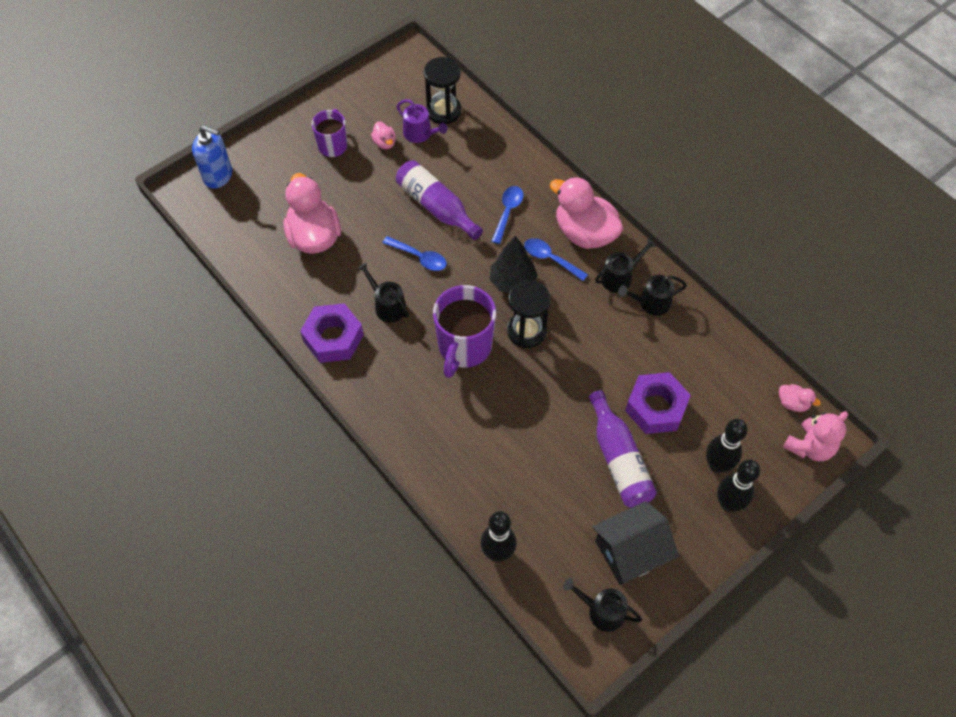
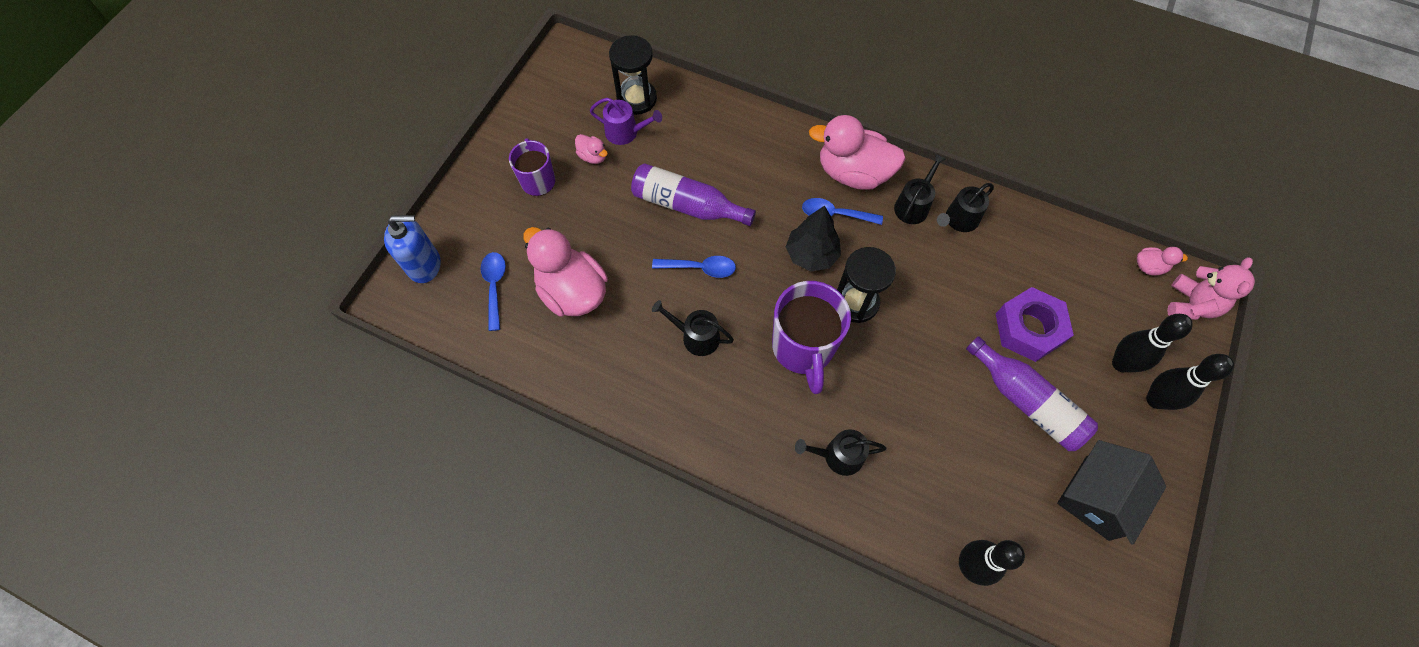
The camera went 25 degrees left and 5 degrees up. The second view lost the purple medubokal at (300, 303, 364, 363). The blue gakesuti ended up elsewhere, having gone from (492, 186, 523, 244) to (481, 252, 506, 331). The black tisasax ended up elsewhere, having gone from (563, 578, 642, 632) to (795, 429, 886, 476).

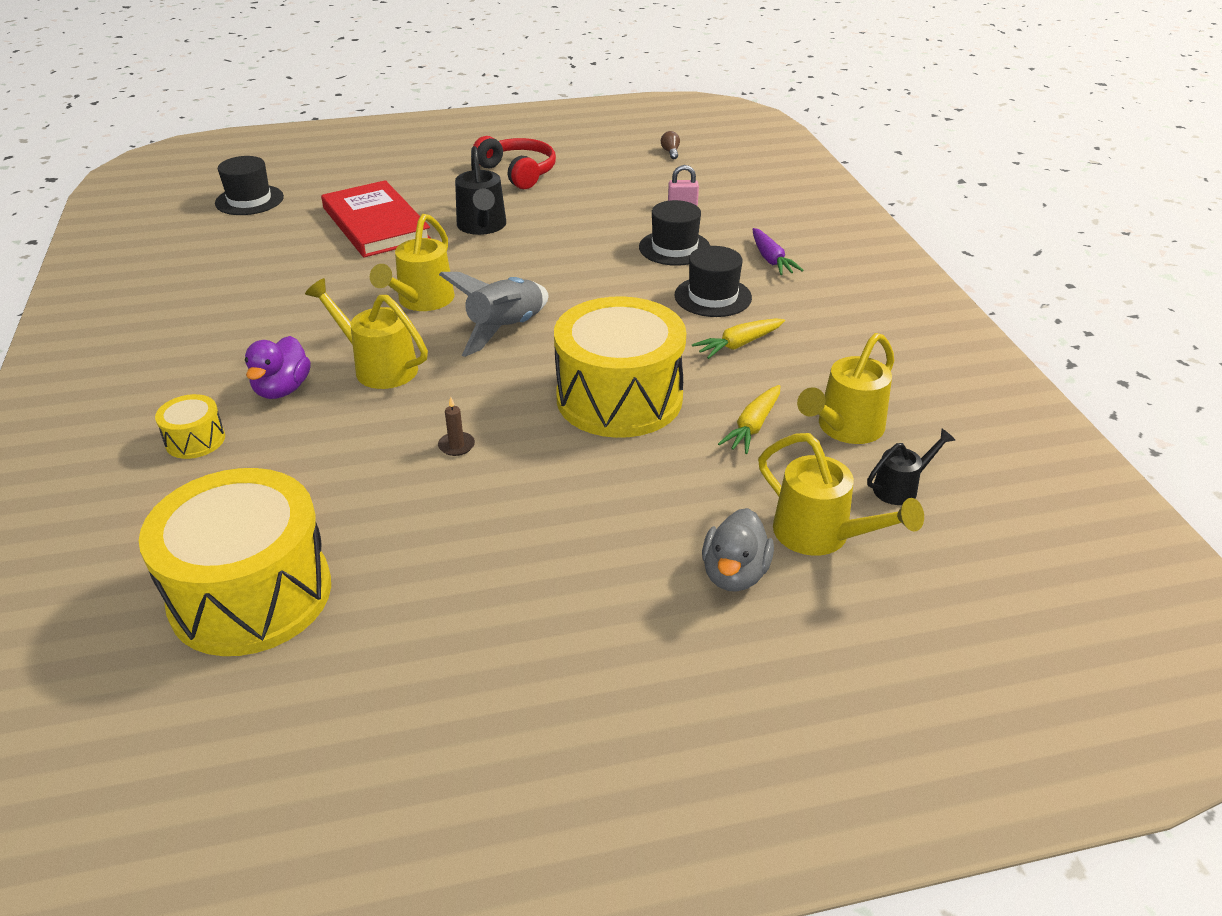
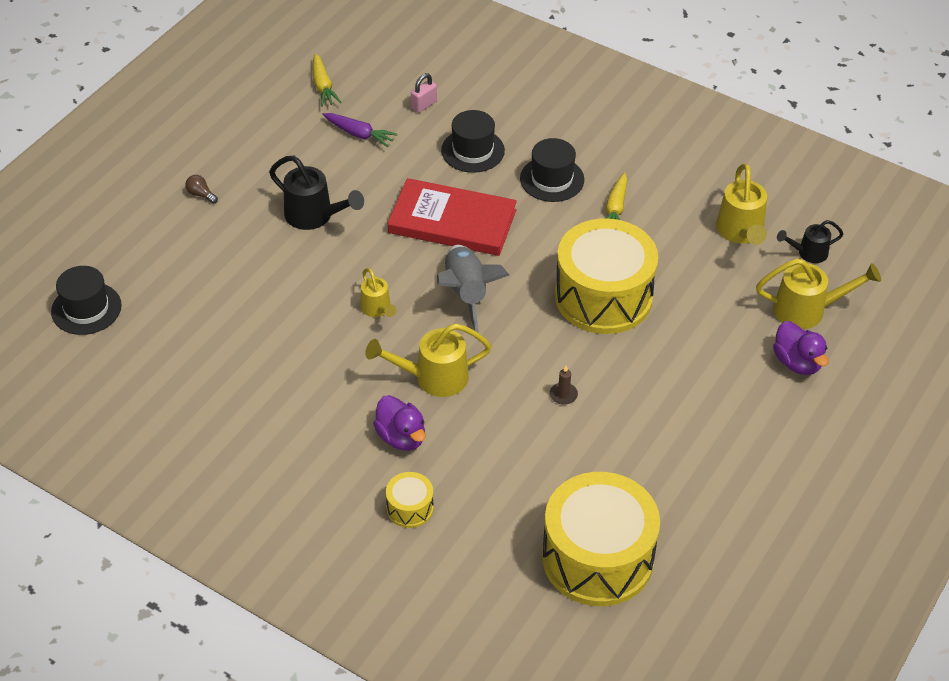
The camera went 45 degrees left and 10 degrees up. The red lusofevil ended up elsewhere, having gone from (321, 180, 431, 257) to (388, 178, 517, 256). The size of the yellow tisasax at (370, 214, 455, 311) changed by a factor of 0.61. The second view lost the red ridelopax at (473, 136, 556, 189). The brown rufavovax ended up elsewhere, having gone from (661, 131, 680, 159) to (185, 175, 218, 204). What was the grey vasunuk at (702, 508, 774, 592) turned into the purple vasunuk at (773, 321, 829, 375). The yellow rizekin ended up elsewhere, having gone from (718, 385, 780, 454) to (313, 53, 342, 107). The purple rizekin ended up elsewhere, having gone from (752, 228, 804, 275) to (322, 113, 398, 147). The black tisasax at (867, 429, 955, 505) ended up facing another way, 120 degrees counterclockwise from before.

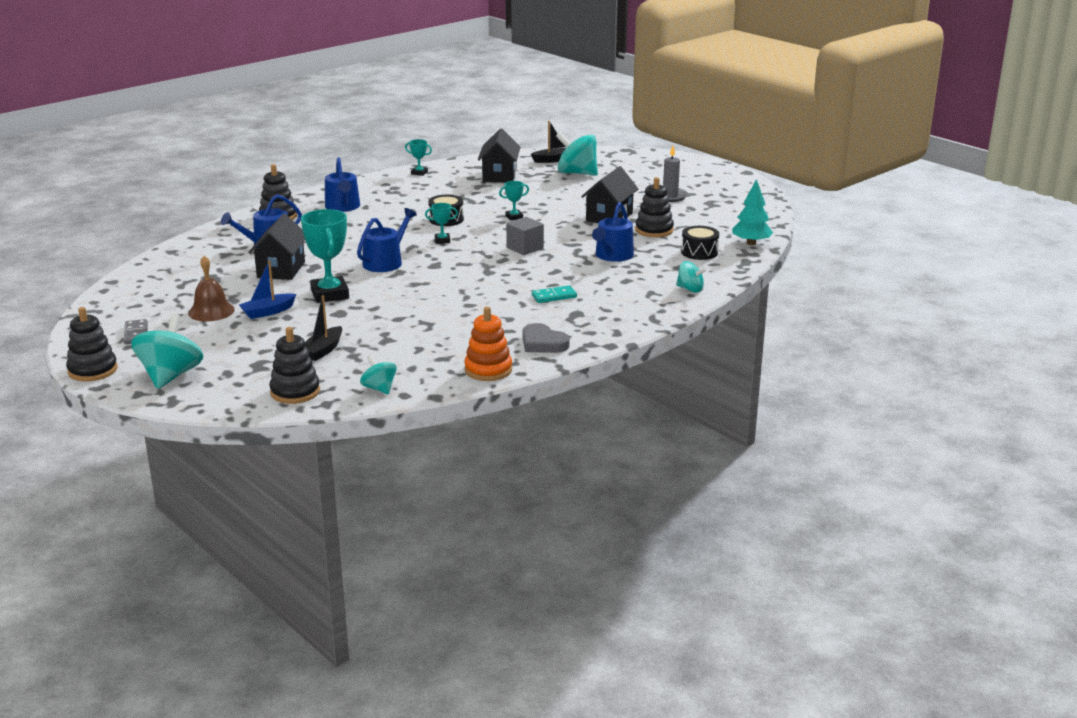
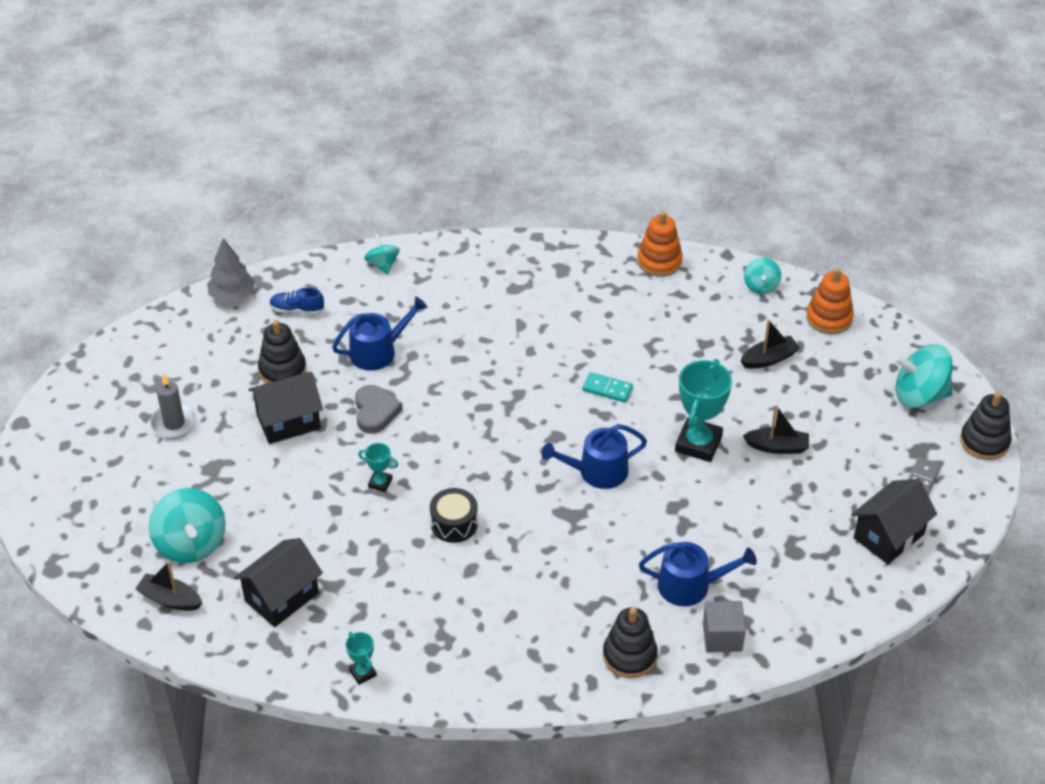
The camera went 140 degrees left and 20 degrees up. The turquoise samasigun at (131, 314, 203, 389) ended up facing another way, 45 degrees clockwise from before. The second view lost the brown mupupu at (188, 256, 235, 321). What was the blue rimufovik at (239, 260, 296, 319) turned into the black rimufovik at (743, 405, 809, 454). The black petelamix ended up elsewhere, having gone from (248, 213, 305, 280) to (851, 479, 937, 564). What was the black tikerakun at (269, 327, 320, 404) turned into the orange tikerakun at (806, 268, 854, 334). The second view lost the blue tisasax at (325, 157, 360, 212). The second view lost the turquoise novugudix at (425, 203, 458, 244). The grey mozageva ended up elsewhere, having gone from (506, 217, 544, 255) to (703, 601, 746, 652). The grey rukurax ended up elsewhere, having gone from (523, 323, 570, 353) to (355, 385, 403, 434). The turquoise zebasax ended up elsewhere, having gone from (532, 285, 577, 303) to (582, 372, 633, 402). Where the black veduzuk stood at (681, 226, 719, 260), the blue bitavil came to stand at (270, 287, 325, 315). What was the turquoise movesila at (732, 179, 773, 245) turned into the grey movesila at (207, 238, 255, 302).

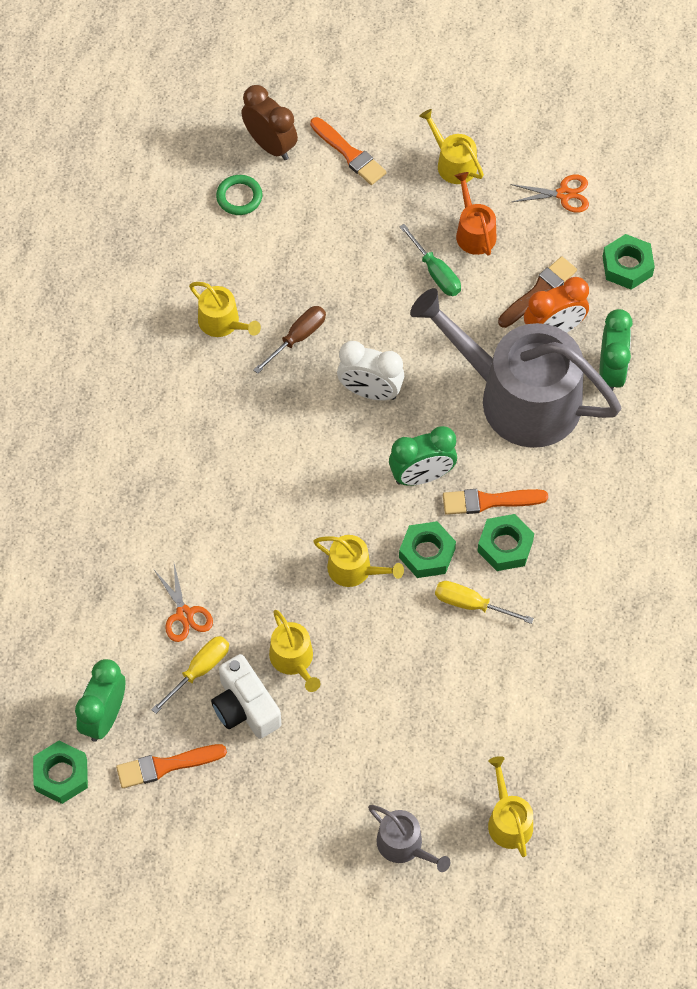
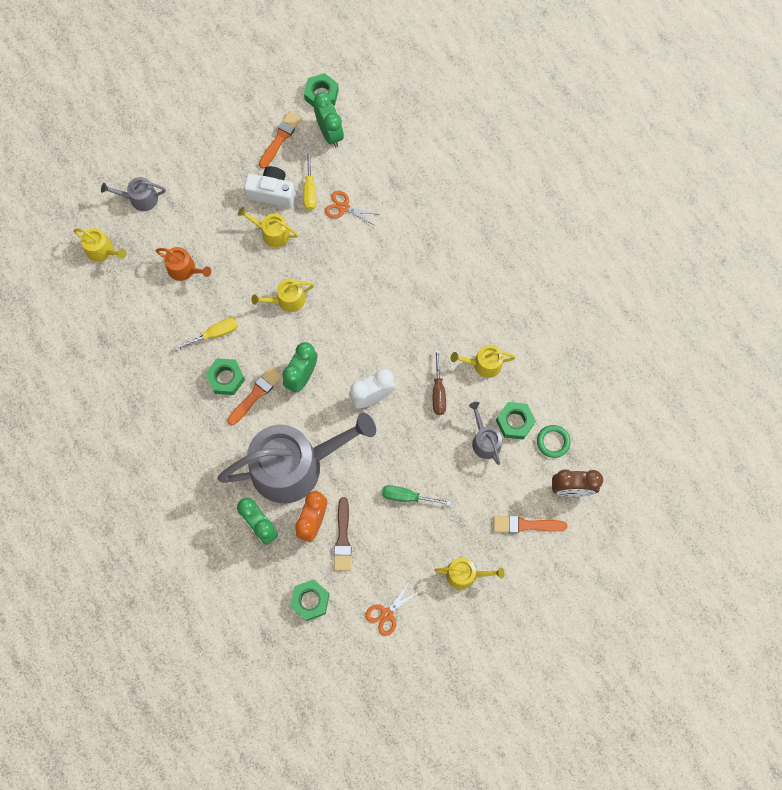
The camera went 135 degrees right and 10 degrees up. The green medubokal ended up elsewhere, having gone from (399, 521, 456, 578) to (496, 402, 536, 439). The orange tisasax ended up elsewhere, having gone from (455, 172, 496, 256) to (156, 247, 211, 281). The second view gained the grey tisasax at (469, 402, 502, 465).

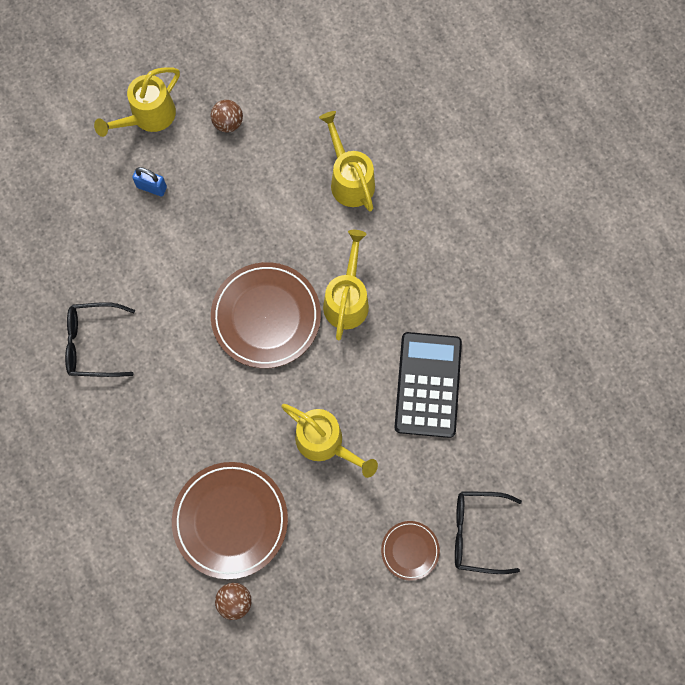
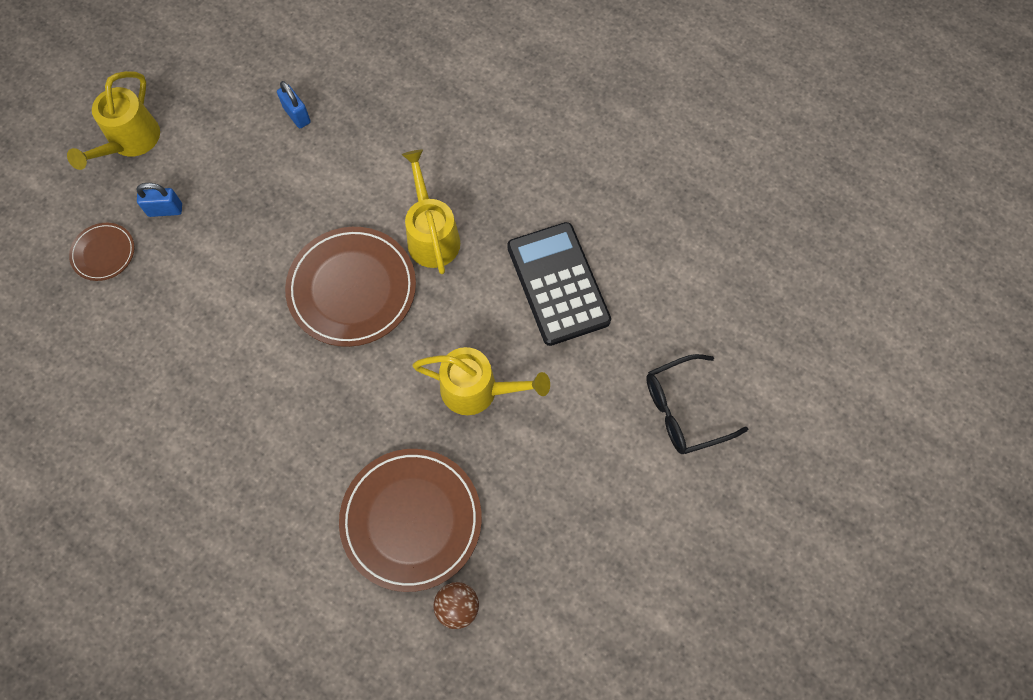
The camera went 25 degrees left and 5 degrees down. The second view lost the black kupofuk at (65, 302, 135, 377). The second view lost the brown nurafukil at (211, 100, 243, 132). The second view lost the yellow tisasax at (319, 111, 375, 212). The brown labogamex ended up elsewhere, having gone from (381, 521, 440, 581) to (69, 223, 134, 281). The second view gained the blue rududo at (277, 81, 311, 128).

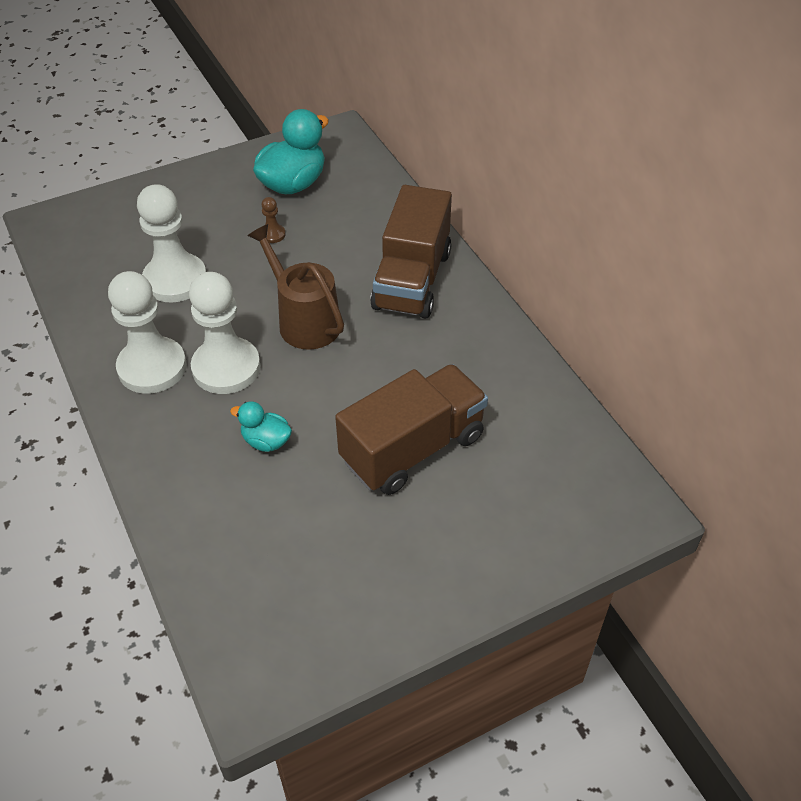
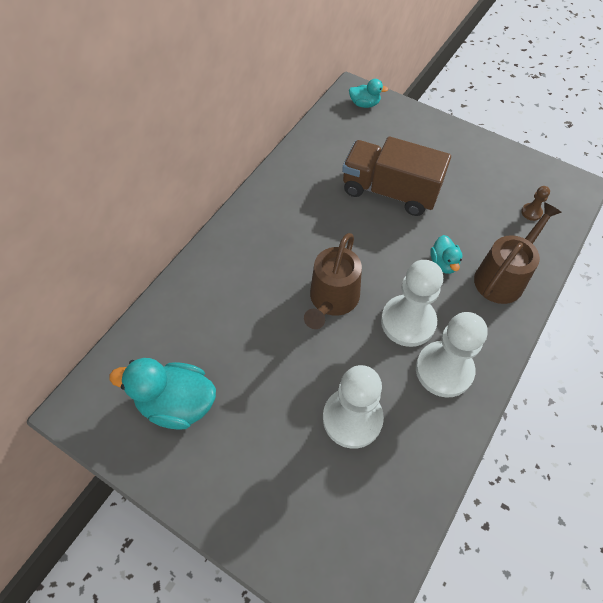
The camera went 120 degrees left and 10 degrees up. The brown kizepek ended up elsewhere, having gone from (261, 197, 286, 243) to (521, 186, 550, 221). The second view lost the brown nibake at (370, 185, 452, 319). The second view gained the turquoise vasunuk at (349, 79, 388, 108). The second view gained the brown tisasax at (474, 202, 562, 304).

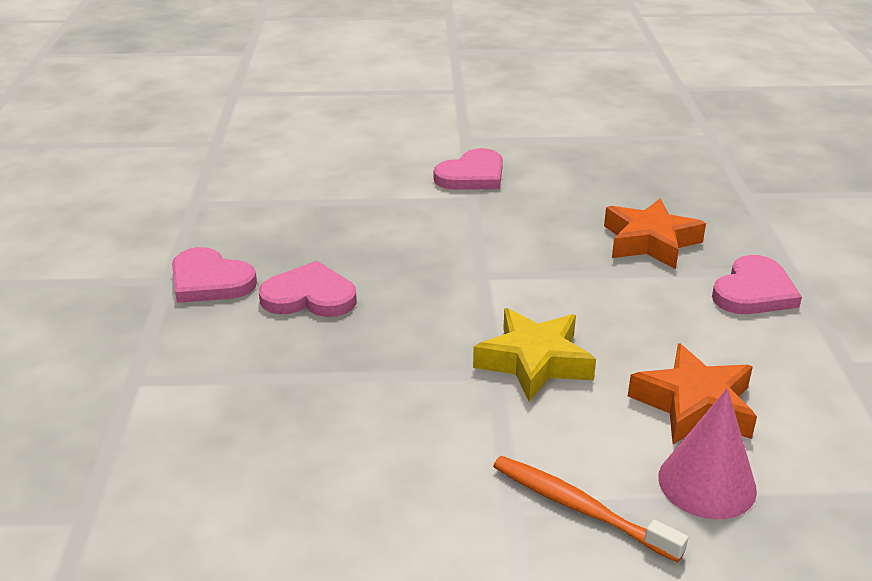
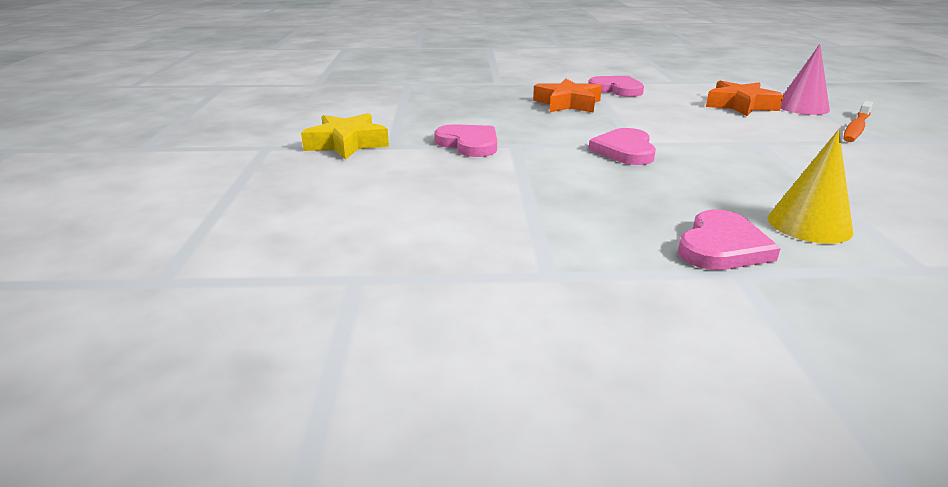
The camera went 90 degrees left and 5 degrees down. The pink rukurax ended up elsewhere, having gone from (259, 261, 357, 317) to (588, 128, 656, 165). The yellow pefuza ended up elsewhere, having gone from (473, 308, 596, 402) to (301, 113, 389, 160). The second view gained the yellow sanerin at (768, 130, 853, 244).

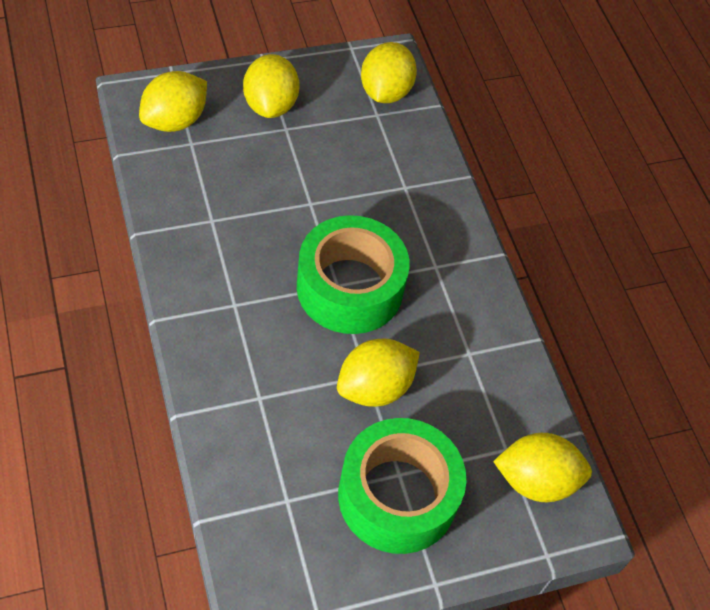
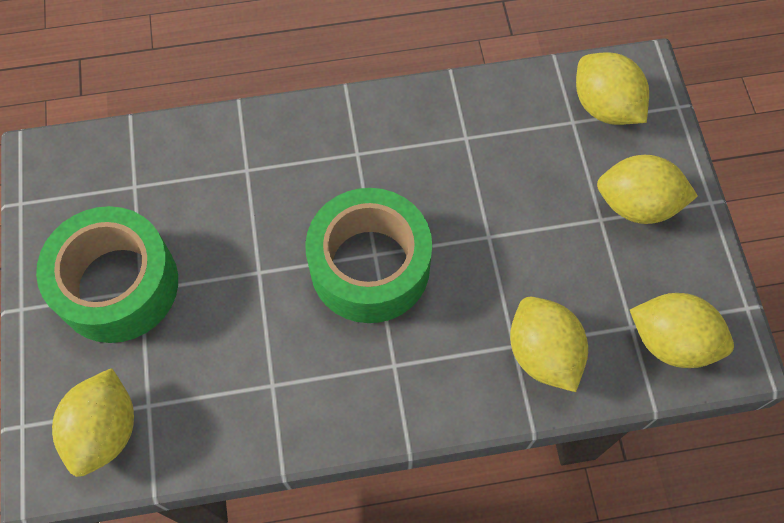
The camera went 105 degrees right and 10 degrees up. The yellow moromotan ended up elsewhere, having gone from (337, 339, 420, 407) to (510, 296, 588, 392).

